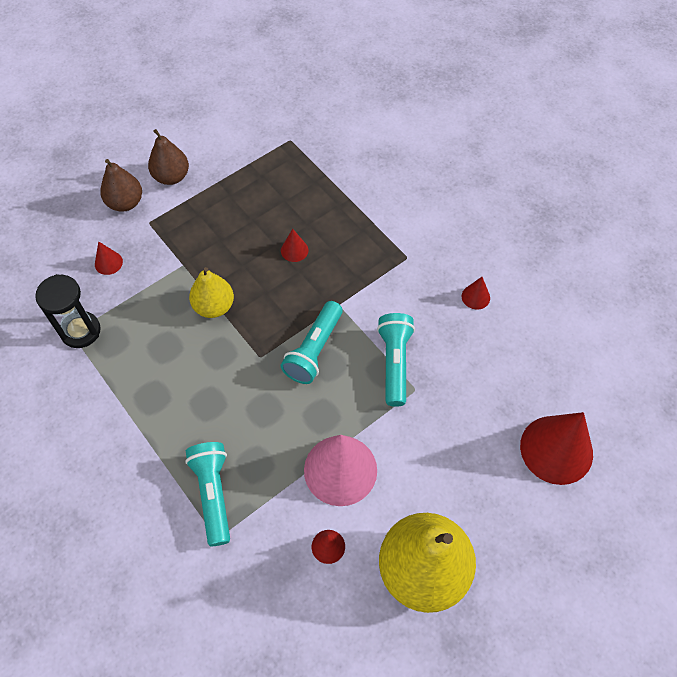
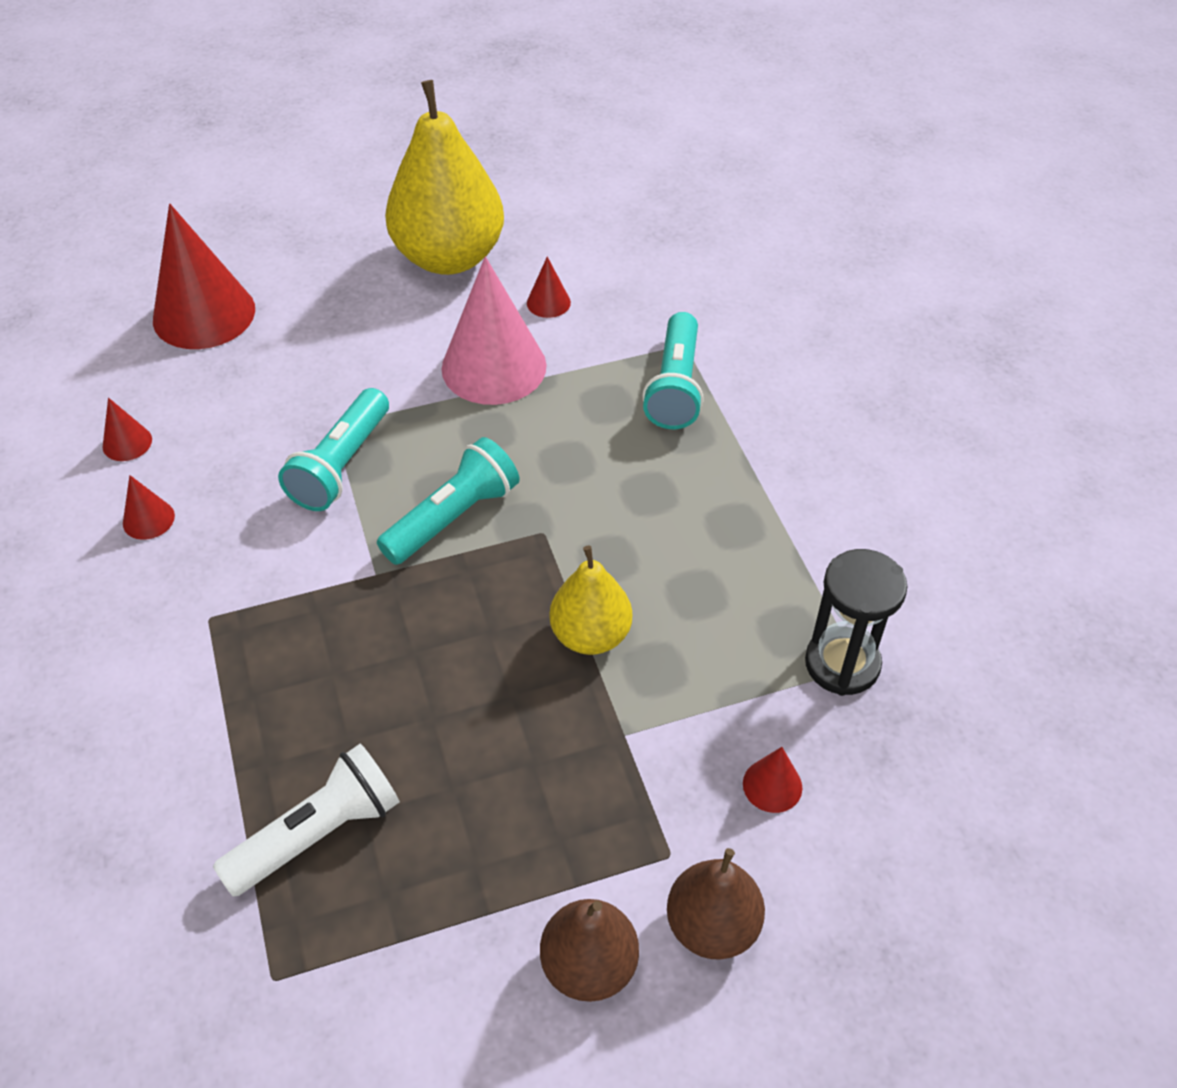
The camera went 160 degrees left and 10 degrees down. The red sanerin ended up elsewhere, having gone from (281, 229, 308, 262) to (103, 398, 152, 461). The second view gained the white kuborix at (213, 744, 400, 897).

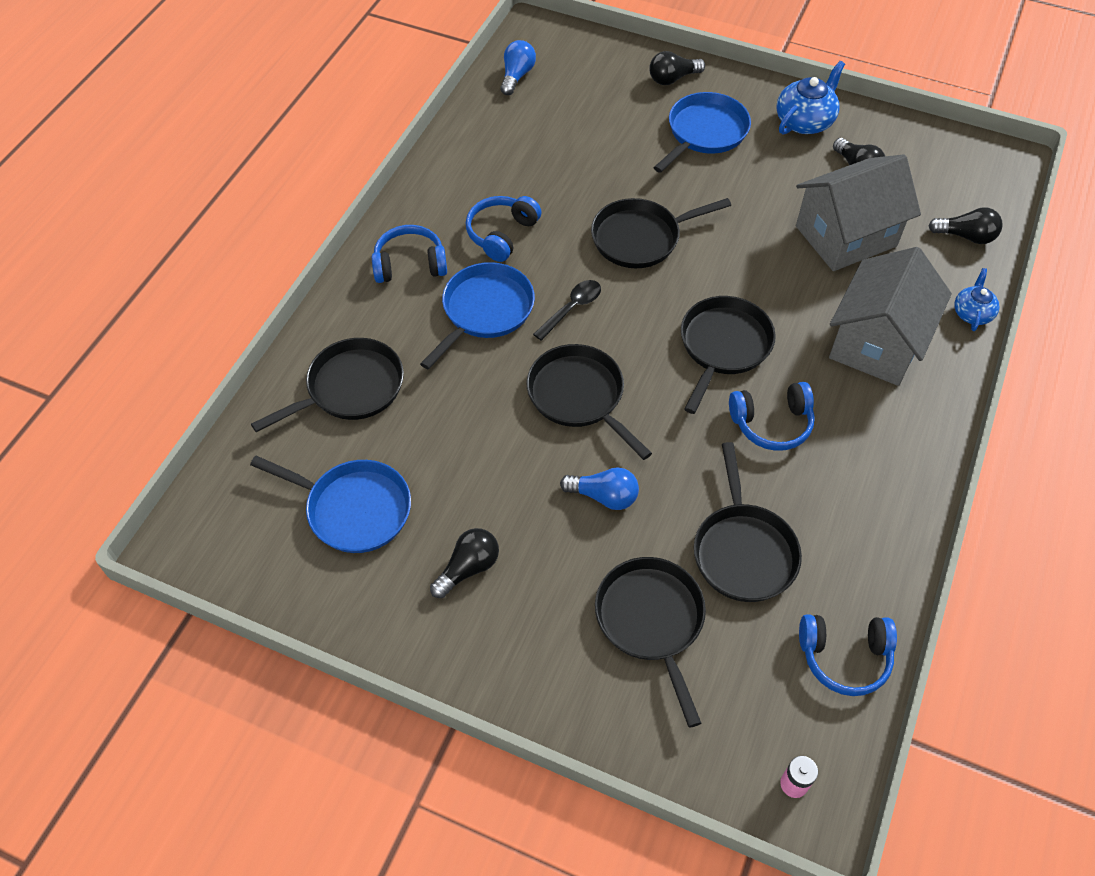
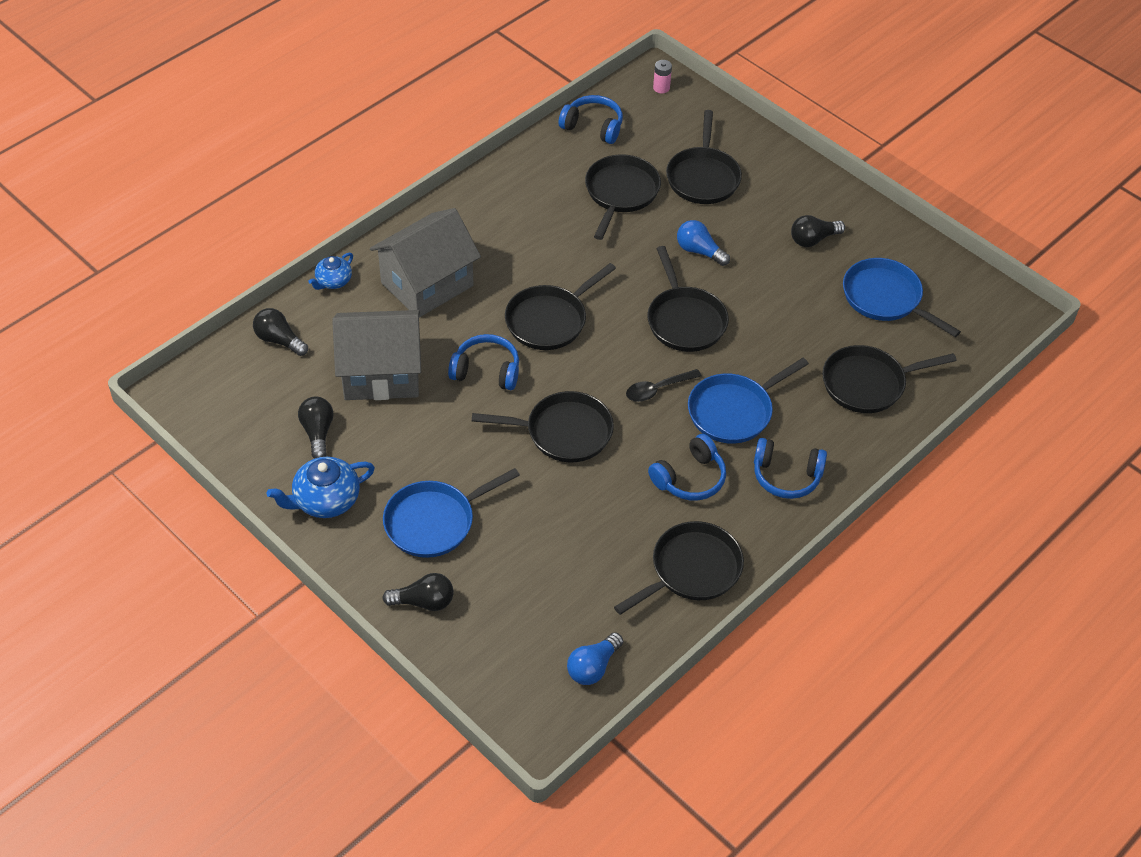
The camera went 160 degrees left and 5 degrees down. The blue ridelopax ended up elsewhere, having gone from (729, 382, 815, 451) to (448, 334, 519, 390). The second view gained the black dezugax at (614, 521, 744, 615).

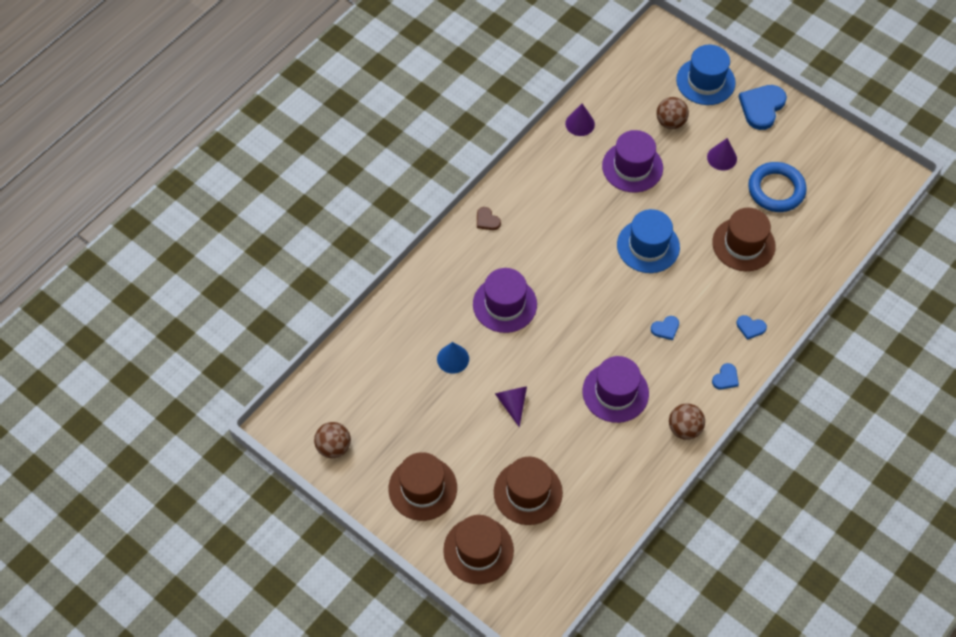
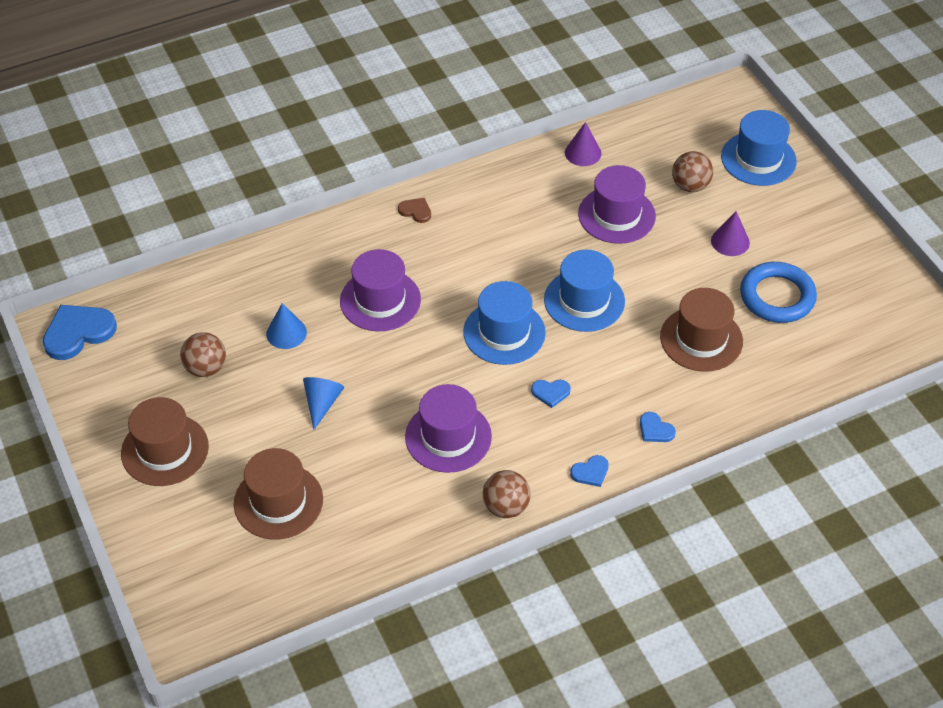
The camera went 25 degrees right and 10 degrees down. The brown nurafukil ended up elsewhere, having gone from (314, 422, 351, 458) to (180, 332, 226, 377). The second view lost the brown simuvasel at (443, 515, 514, 584). The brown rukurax at (477, 207, 501, 230) ended up facing another way, 135 degrees clockwise from before. What was the purple sanerin at (495, 386, 527, 427) turned into the blue sanerin at (303, 377, 344, 430). The blue rukurax ended up elsewhere, having gone from (738, 85, 787, 130) to (42, 305, 117, 360). The second view gained the blue simuvasel at (463, 281, 546, 365).

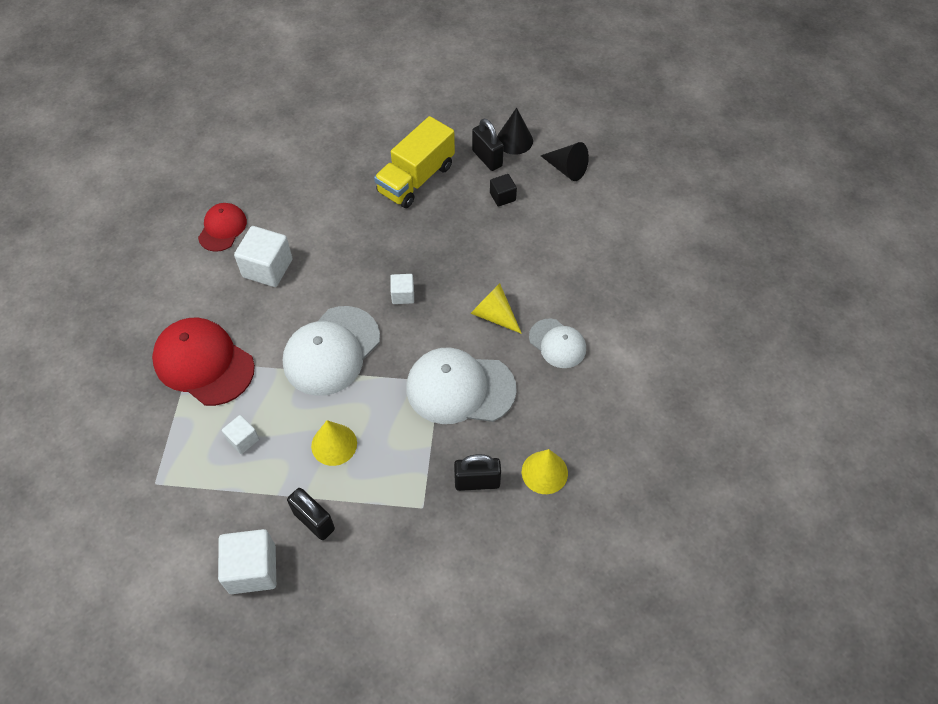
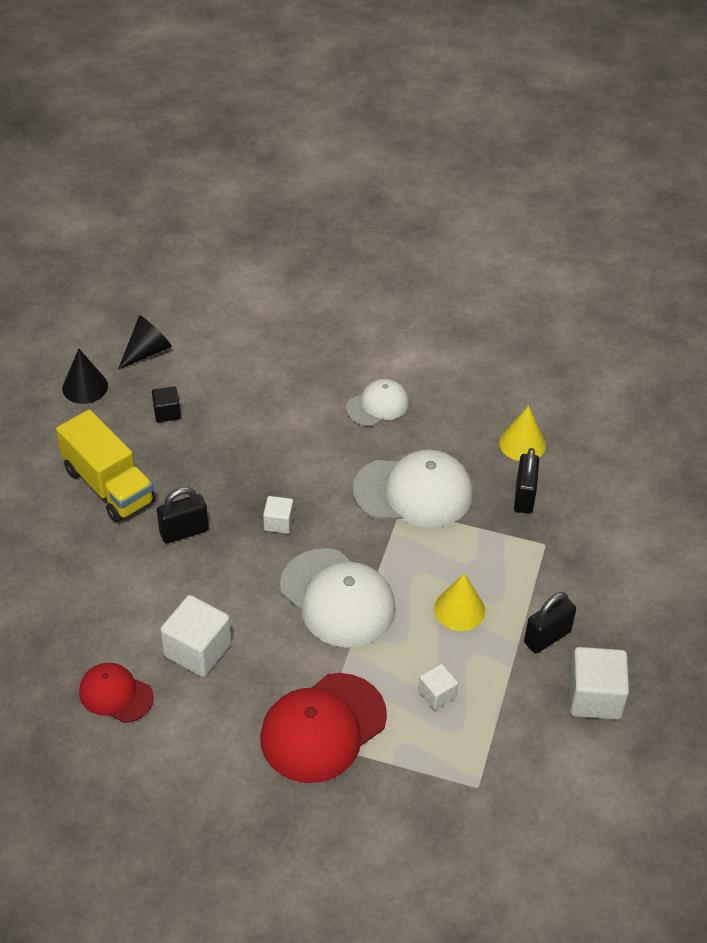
The camera went 80 degrees left and 10 degrees down. The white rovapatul at (406, 348, 517, 424) ended up facing another way, 105 degrees counterclockwise from before. The second view lost the yellow sanerin at (470, 283, 522, 334). The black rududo ended up elsewhere, having gone from (472, 118, 504, 171) to (157, 487, 208, 544).

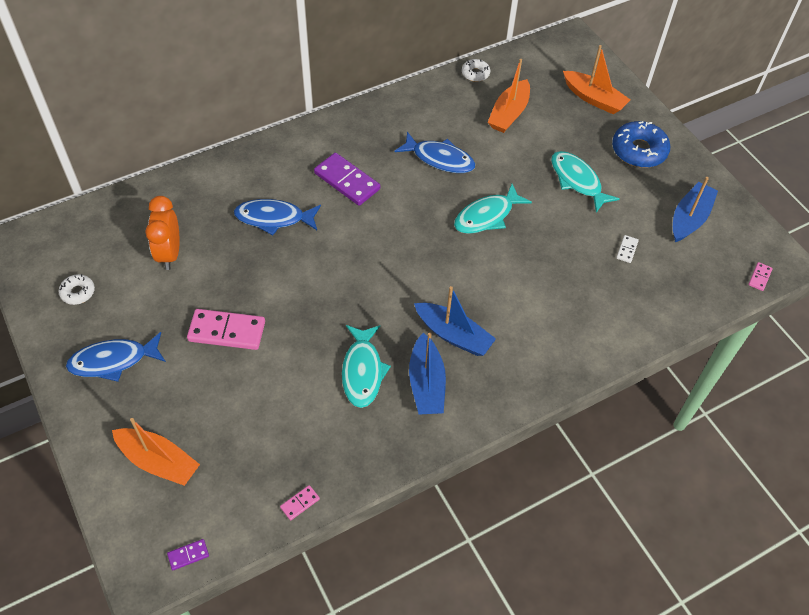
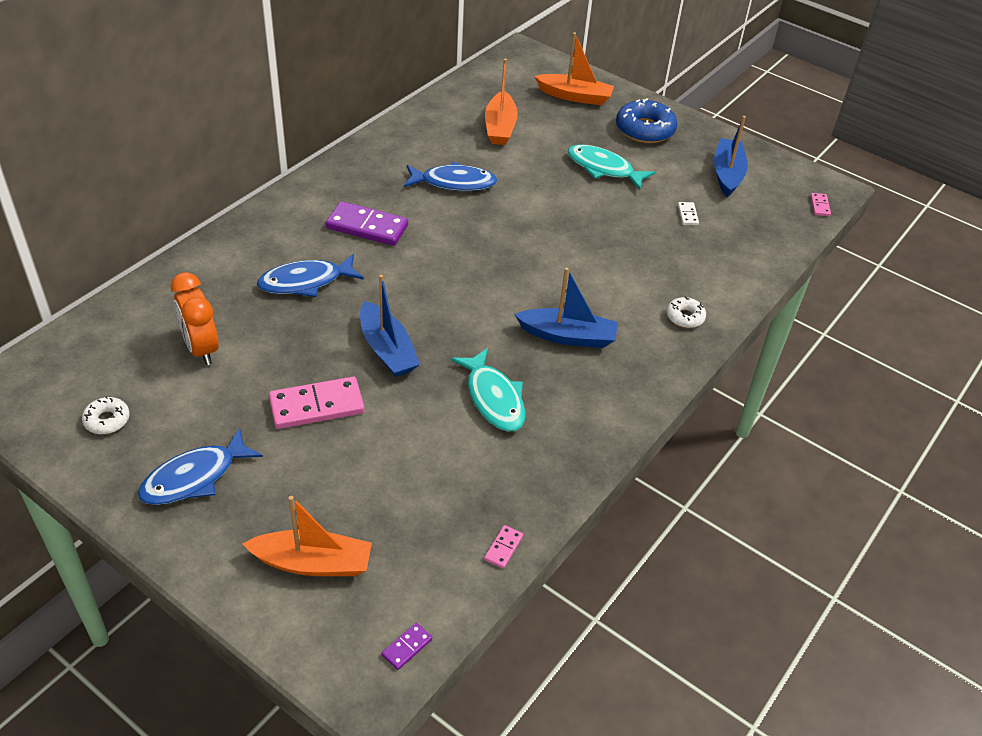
The camera went 25 degrees left and 10 degrees down. The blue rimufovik ended up elsewhere, having gone from (409, 332, 446, 415) to (360, 275, 420, 377). The second view lost the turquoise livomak at (454, 184, 532, 234). The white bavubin ended up elsewhere, having gone from (462, 59, 490, 82) to (667, 297, 706, 328).

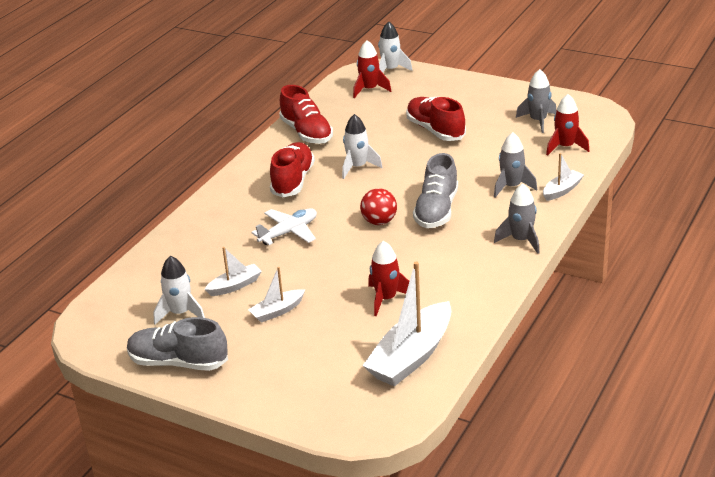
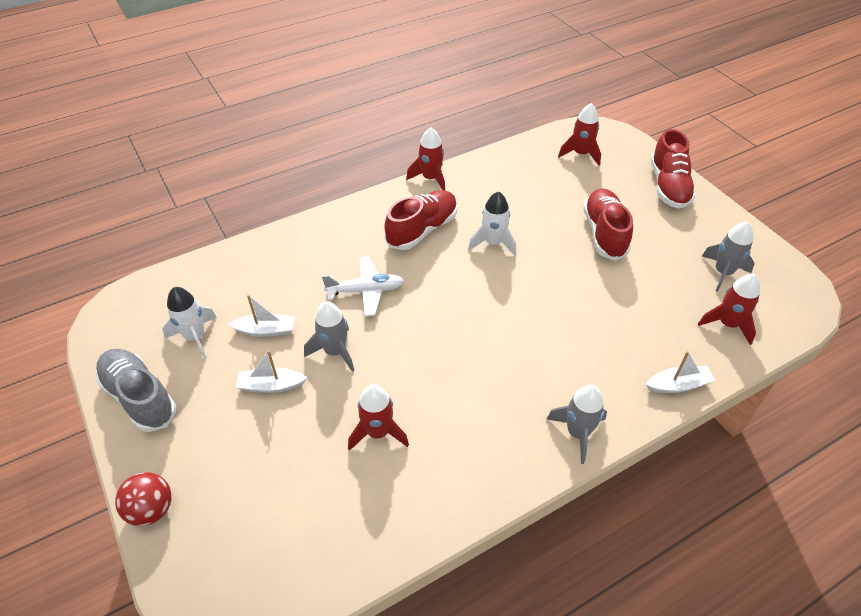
The camera went 30 degrees right and 15 degrees up. The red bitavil ended up elsewhere, having gone from (279, 85, 333, 144) to (650, 129, 696, 209). The red nurafukil ended up elsewhere, having gone from (360, 188, 397, 225) to (115, 472, 172, 526). The second view lost the white rimufovik at (362, 262, 451, 387). The second view lost the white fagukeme at (378, 21, 412, 73). The second view lost the grey bitavil at (413, 153, 458, 228). The grey fagukeme ended up elsewhere, having gone from (494, 132, 537, 198) to (304, 302, 354, 372). The second view gained the red fagukeme at (406, 127, 445, 190).

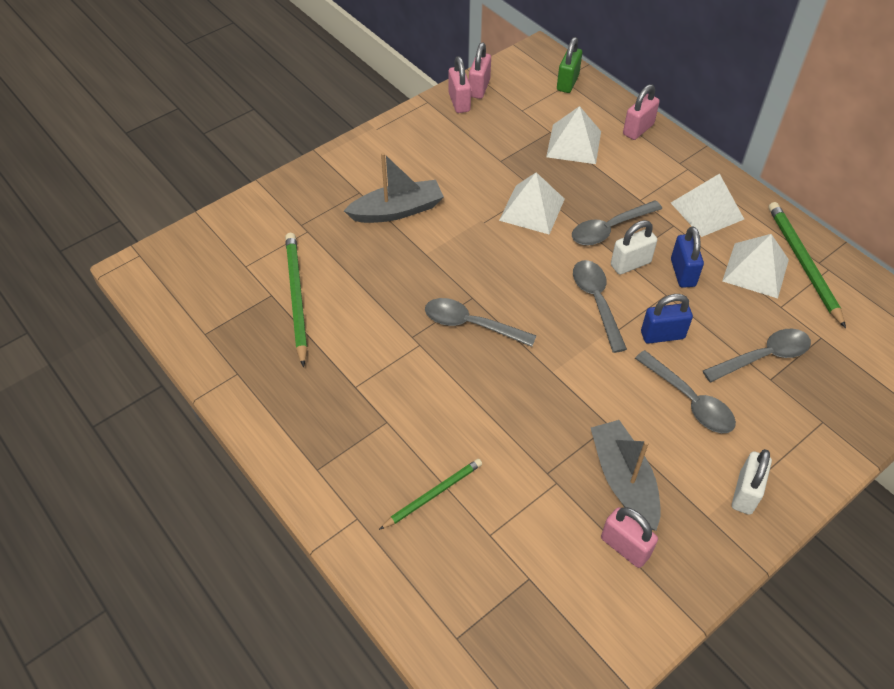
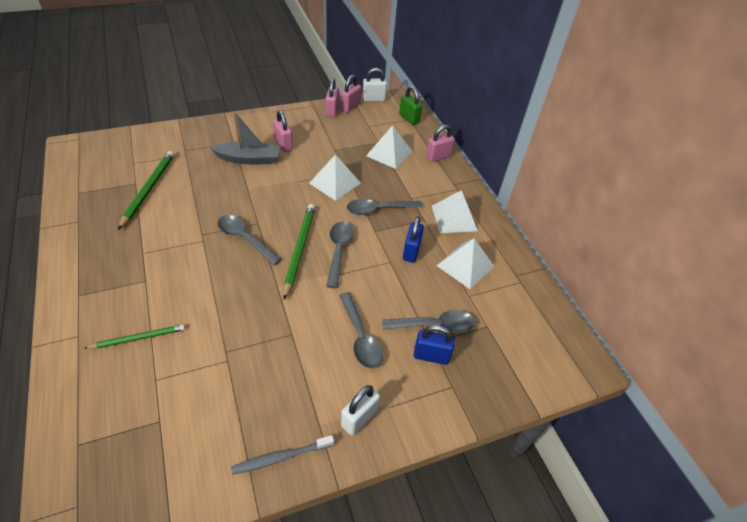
The camera went 15 degrees right and 5 degrees down. The green rududo at (557, 37, 582, 93) ended up facing another way, 75 degrees counterclockwise from before. The second view lost the grey rimufovik at (591, 420, 661, 531). The pink rududo ended up elsewhere, having gone from (601, 507, 658, 568) to (273, 110, 293, 152). The white rududo ended up elsewhere, having gone from (611, 220, 657, 274) to (362, 68, 387, 101). The blue rududo ended up elsewhere, having gone from (641, 294, 693, 344) to (414, 325, 455, 365). The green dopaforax ended up elsewhere, having gone from (769, 202, 846, 328) to (283, 204, 315, 299). The second view gained the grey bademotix at (231, 435, 334, 475).

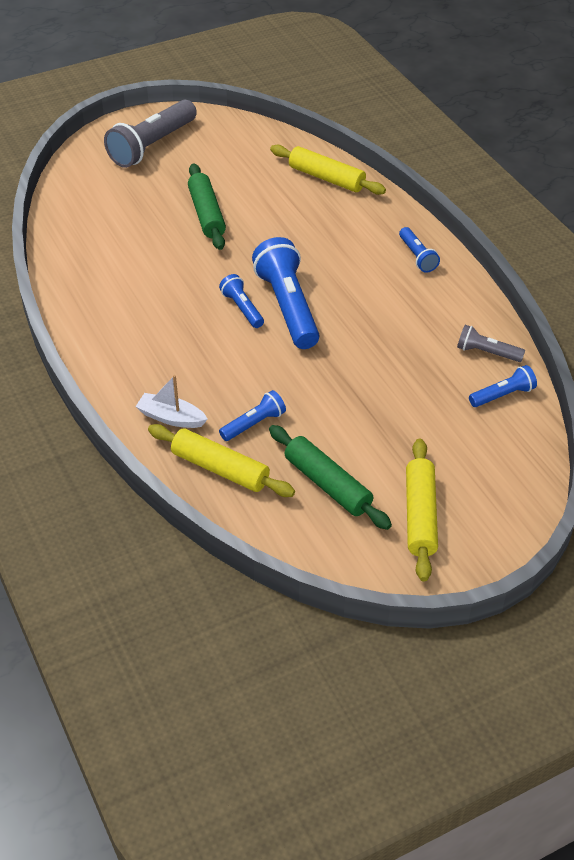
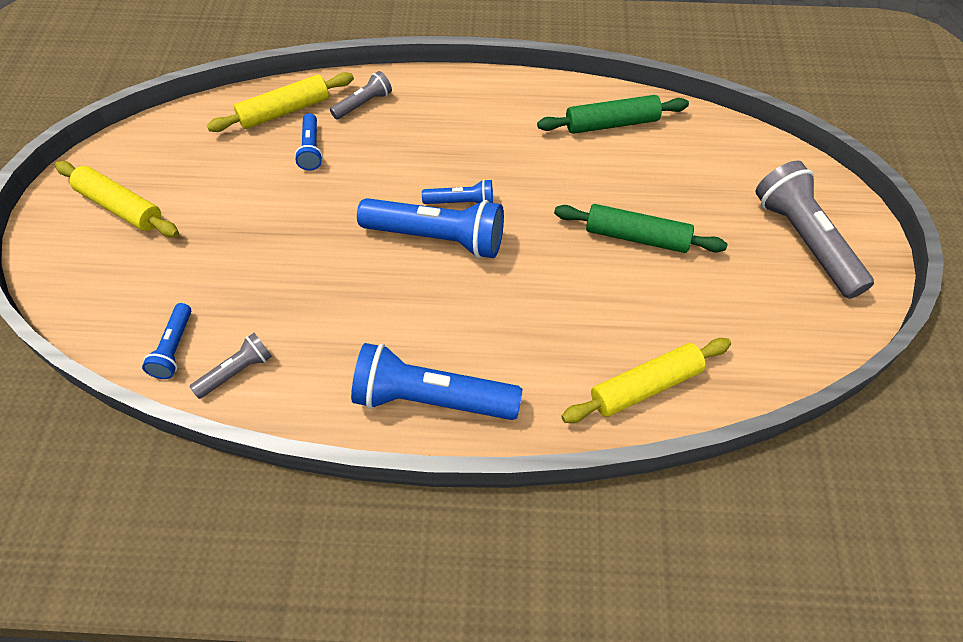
The camera went 120 degrees right and 10 degrees up. Where the white rimufovik stood at (136, 375, 208, 428), the grey kuborix came to stand at (330, 71, 392, 119). The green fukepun ended up elsewhere, having gone from (269, 425, 392, 530) to (537, 95, 689, 134). The size of the blue kuborix at (399, 227, 440, 273) changed by a factor of 1.96.

